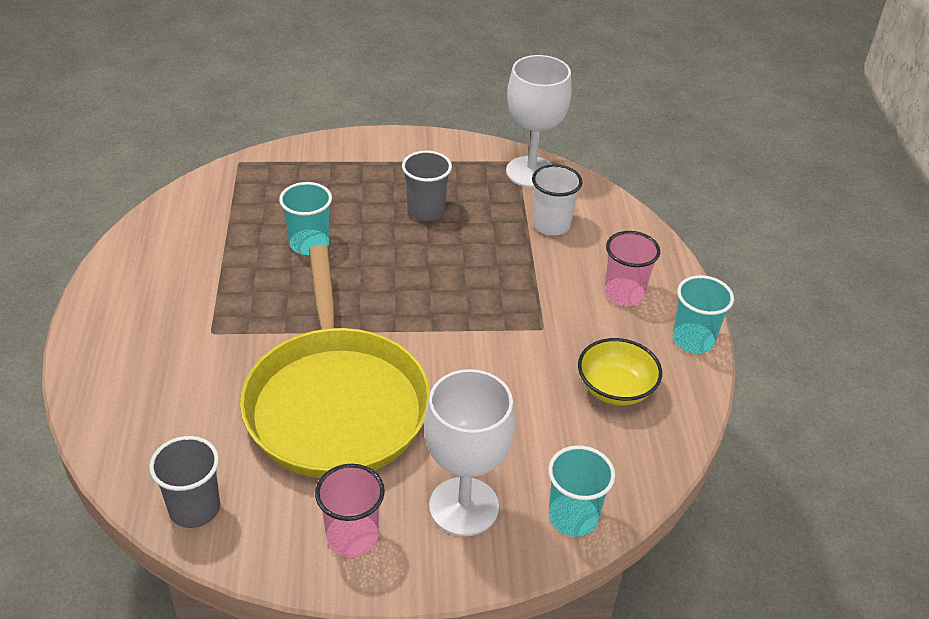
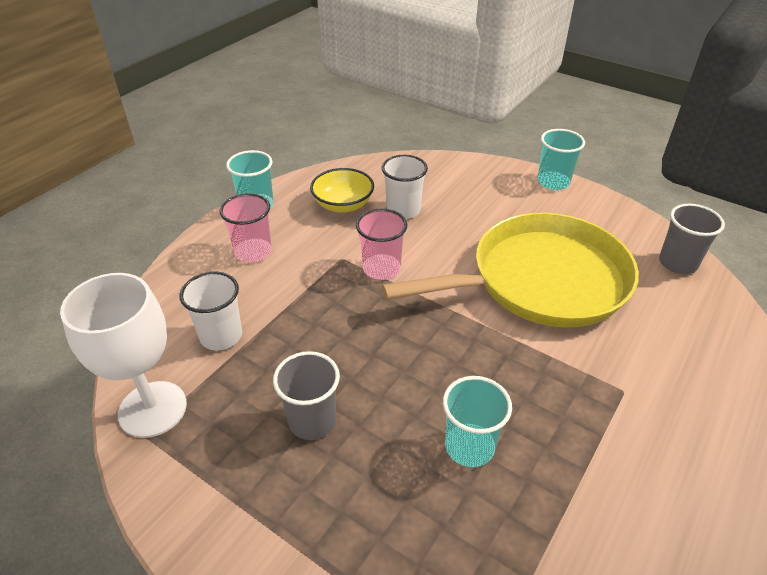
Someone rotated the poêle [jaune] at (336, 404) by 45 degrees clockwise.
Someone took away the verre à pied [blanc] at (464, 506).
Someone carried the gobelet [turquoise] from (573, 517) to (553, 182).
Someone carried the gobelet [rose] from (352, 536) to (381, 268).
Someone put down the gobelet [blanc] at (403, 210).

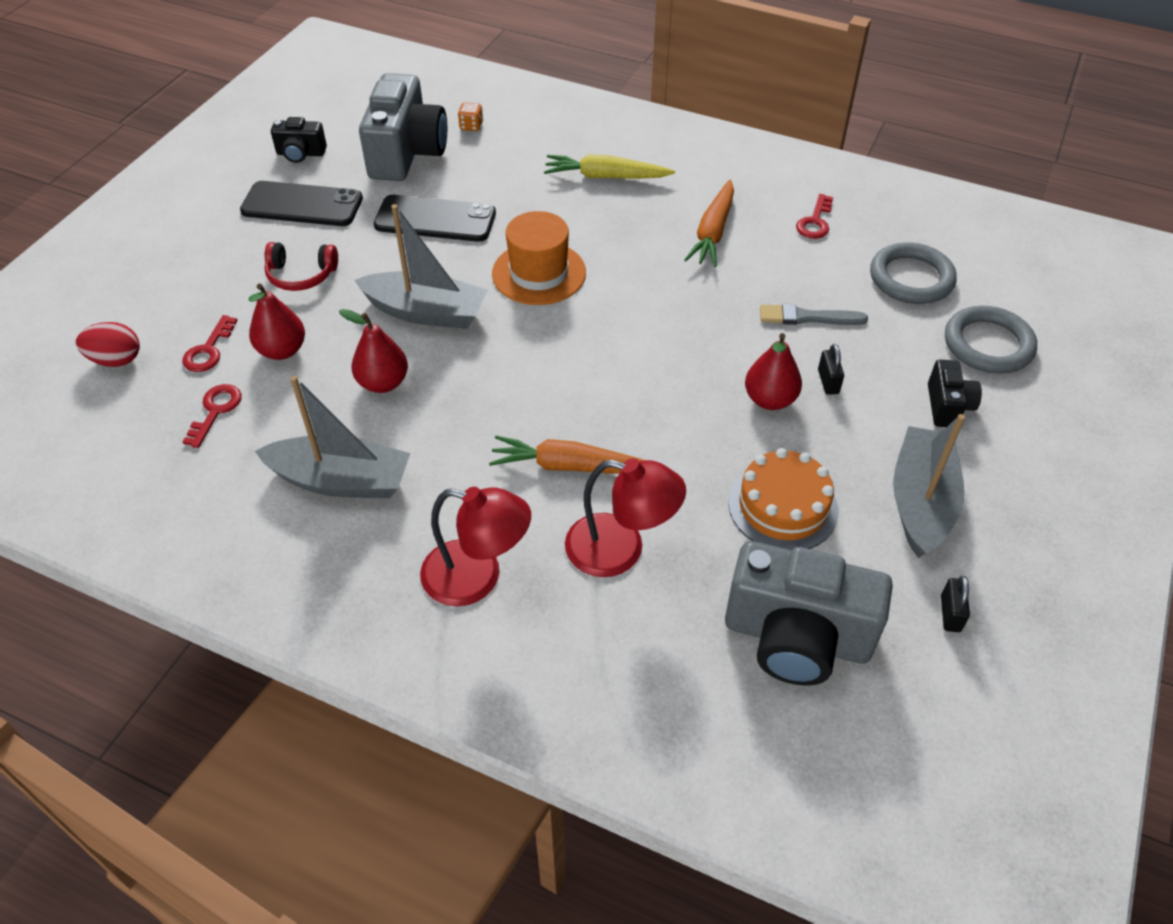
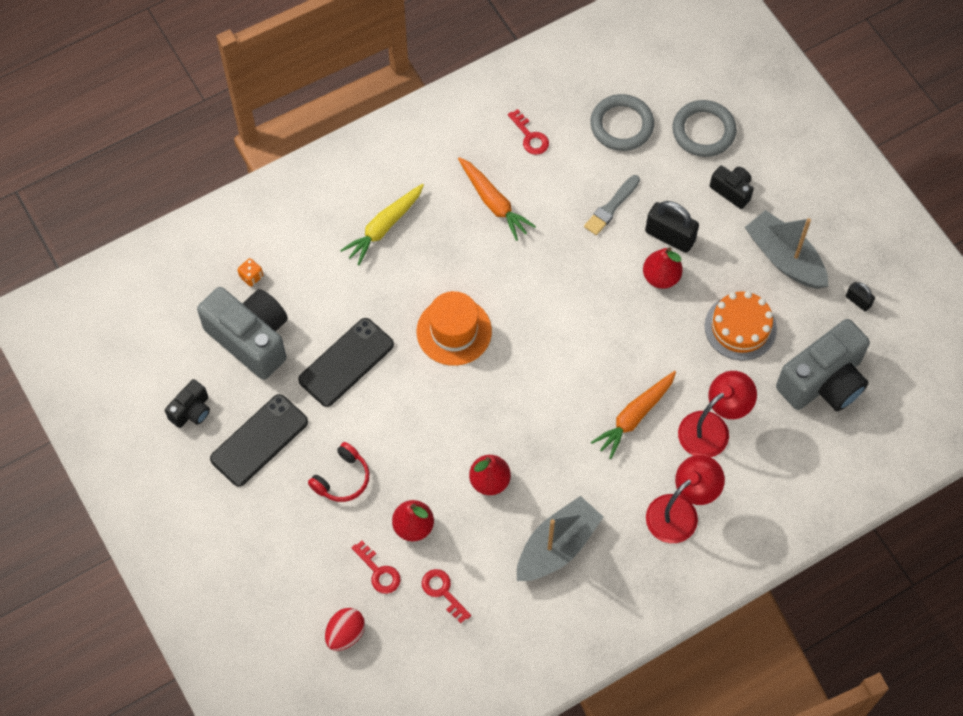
Someone took away the bateau [gris] at (426, 312).
Someone scaled the cadenas [noir] at (828, 382) by 1.88.

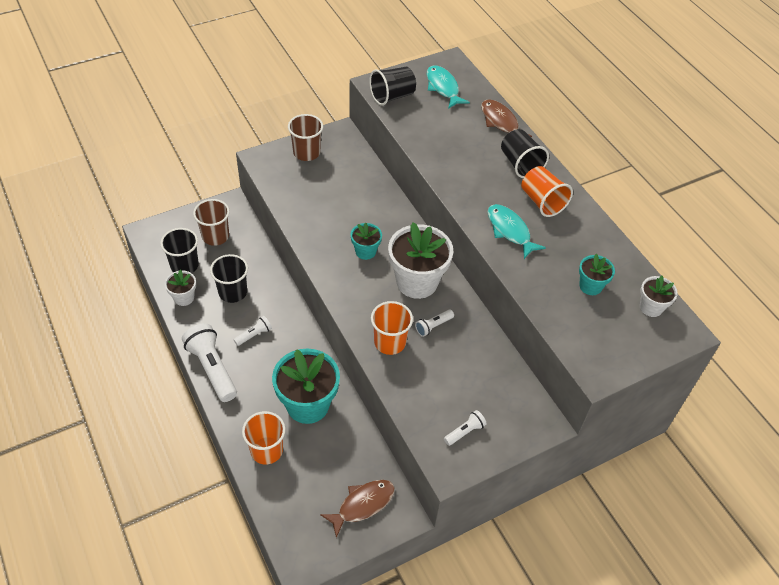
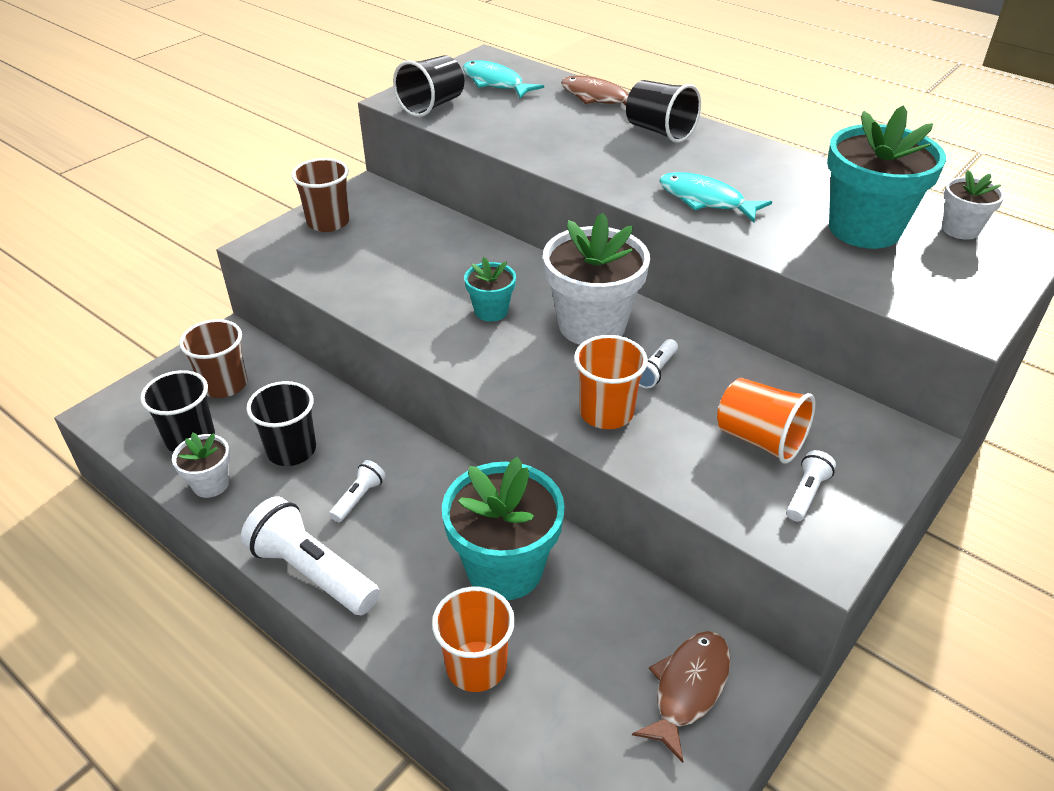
Someone carried the gobelet [orange] from (542, 202) to (759, 439).
Someone scaled the pot de fleurs [turquoise] at (590, 286) by 1.96.

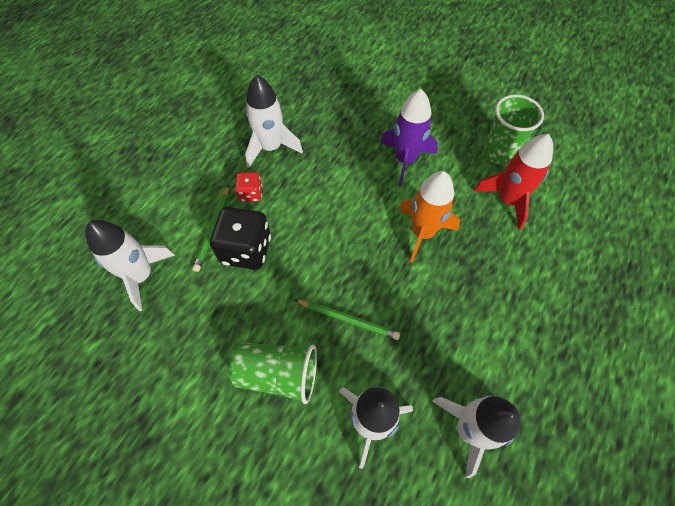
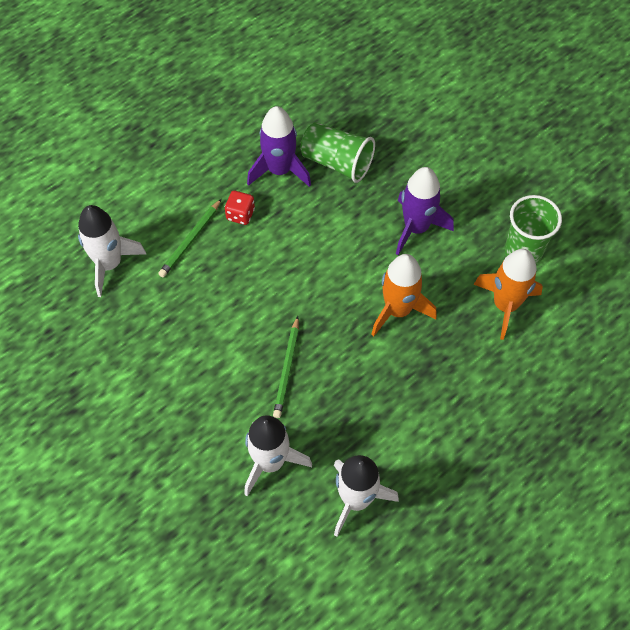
Someone repainted the fusée [blanc] at (271, 147), which became the fusée [violet] at (279, 170).
Someone repainted the fusée [rouge] at (507, 200), which became the fusée [orange] at (505, 305).
Someone took away the dé [noir] at (246, 250).
Someone rotated the crayon [vert] at (348, 320) by 60 degrees clockwise.
Someone carried the gobelet [vert] from (278, 374) to (337, 162).

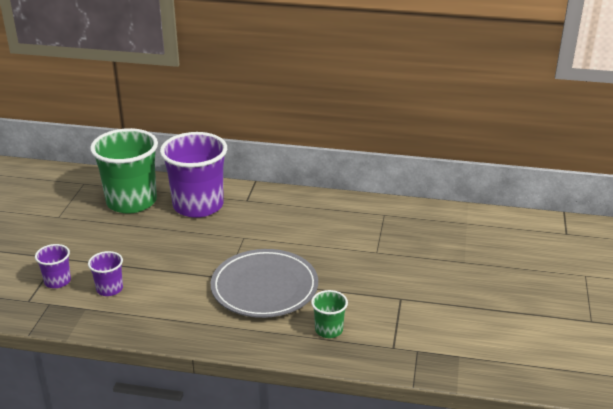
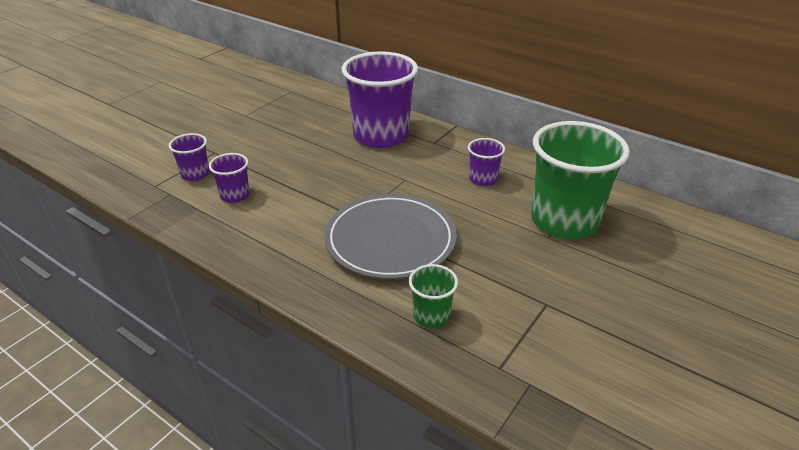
Someone carried the gobelet [vert] from (131, 201) to (564, 220).
Someone put down the gobelet [violet] at (483, 179).

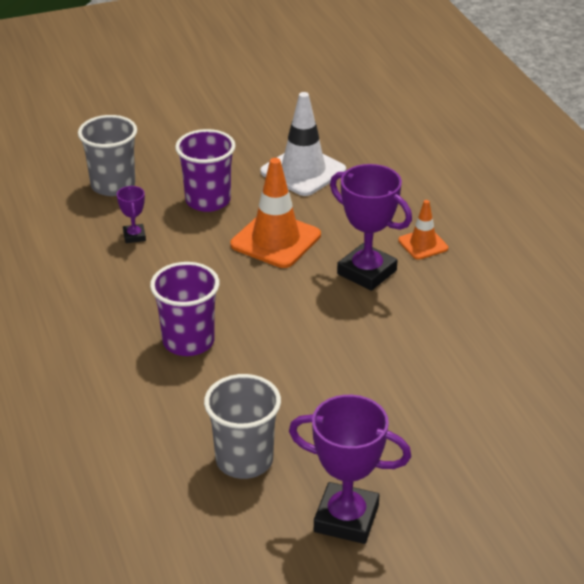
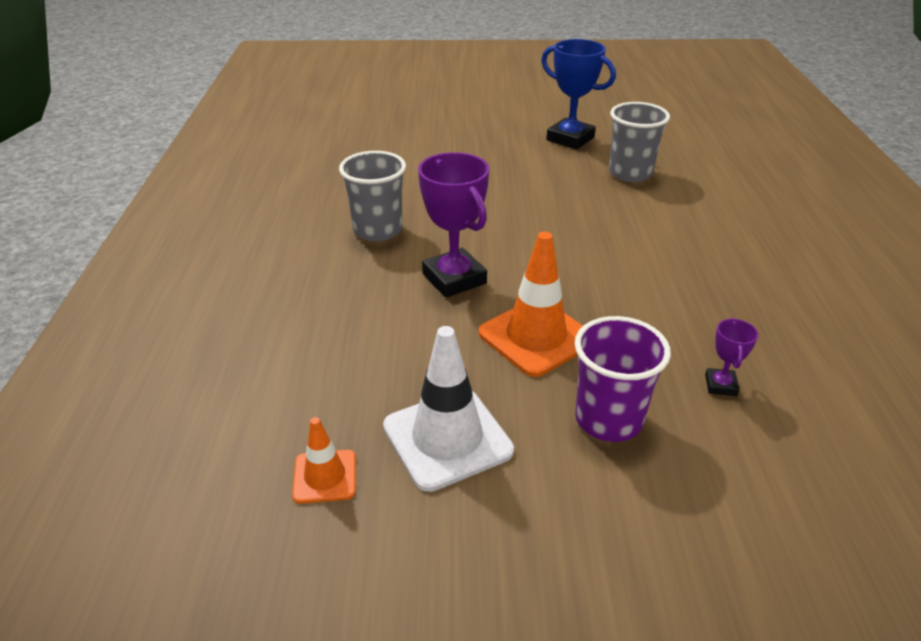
Someone carried the gobelet [gris] from (113, 185) to (377, 230).
Someone carried the cône de chantier [orange] from (423, 244) to (325, 476).
Someone took away the gobelet [violet] at (188, 341).
Someone repainted the trophée [violet] at (346, 518), which became the trophée [bleu] at (570, 139).

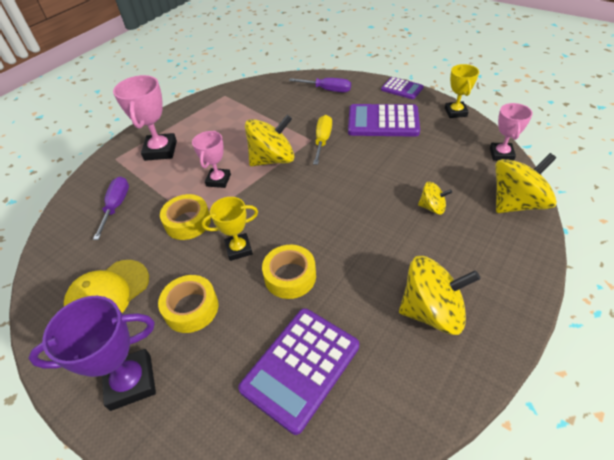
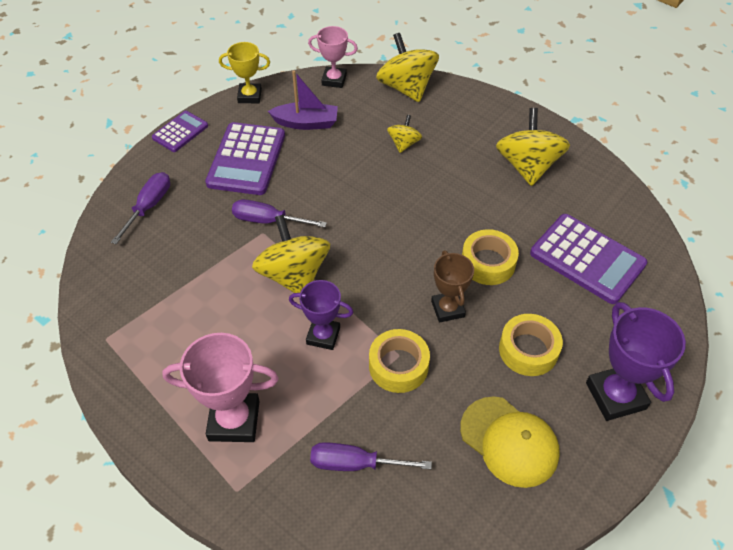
Someone repainted the tournevis [jaune] at (322, 141), which became the tournevis [violet] at (268, 221).
Someone repainted the trophée [rose] at (218, 180), which became the trophée [violet] at (323, 336).
Someone repainted the trophée [jaune] at (239, 249), which became the trophée [marron] at (447, 309).
Someone put down the bateau [violet] at (306, 123).

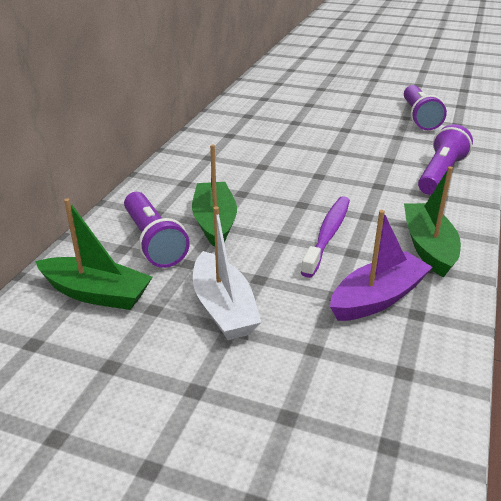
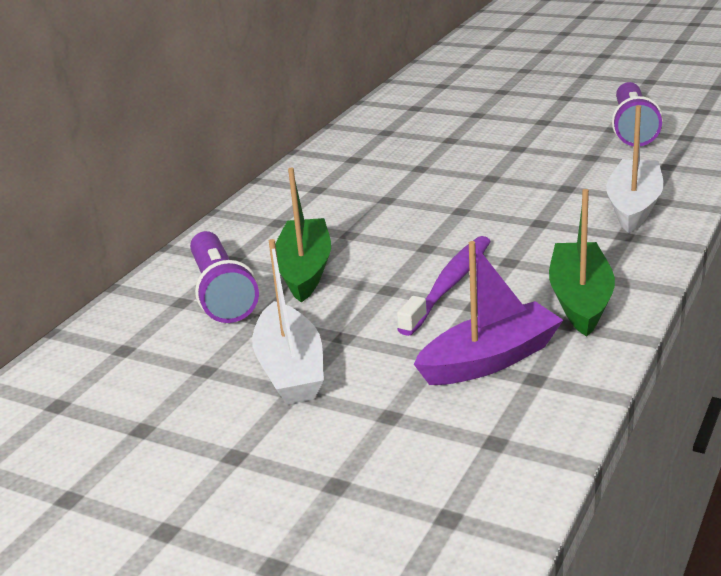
Someone swapped the lampe de poche [violet] at (440, 174) for the bateau [blanc] at (633, 206).
Someone took away the bateau [vert] at (96, 293).

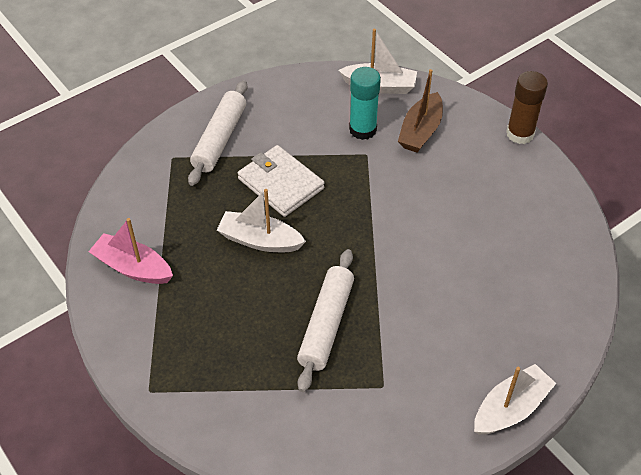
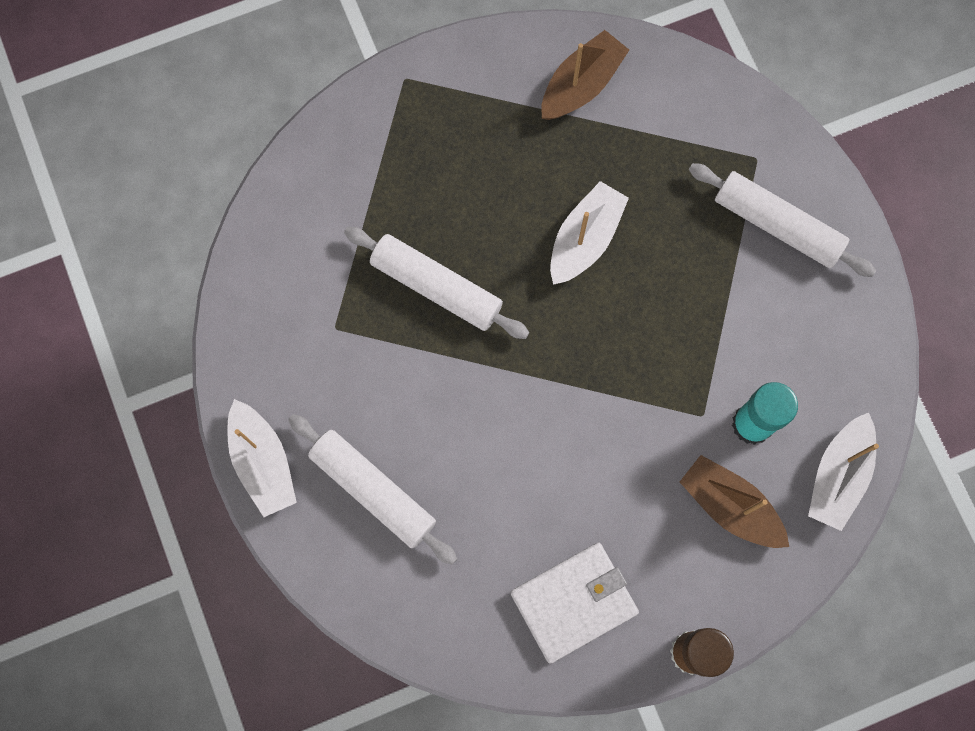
Someone carried the portefeuille [blanc] from (280, 183) to (574, 602).
Someone repainted the bateau [rose] at (133, 267), which became the bateau [marron] at (581, 85).
Someone put down the rouleau à pâtisserie [blanc] at (373, 490).

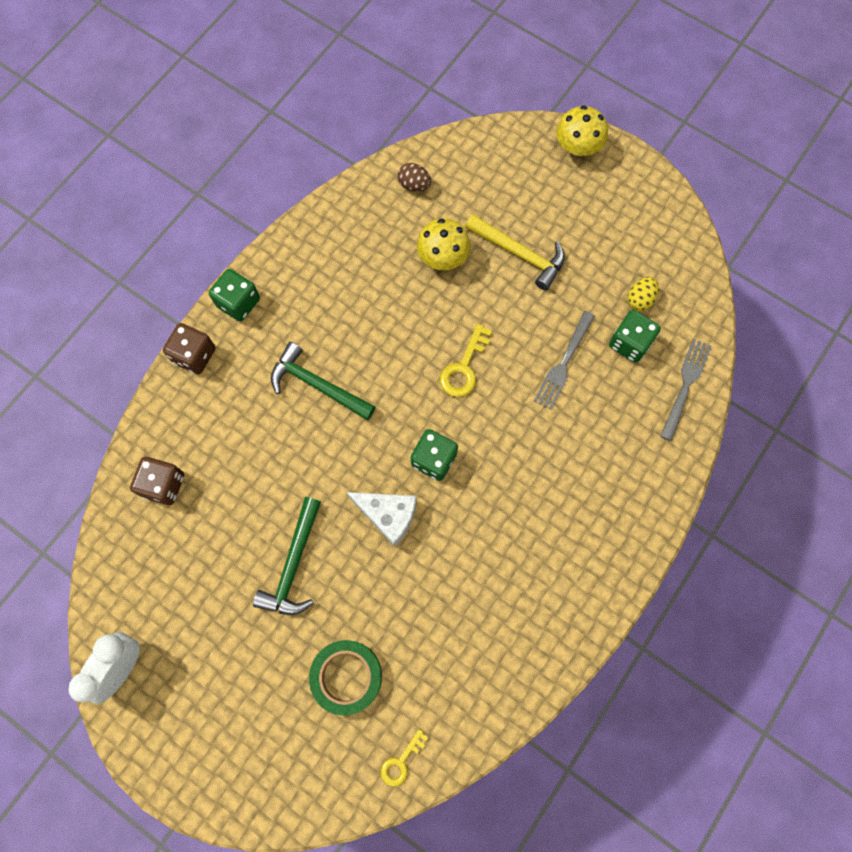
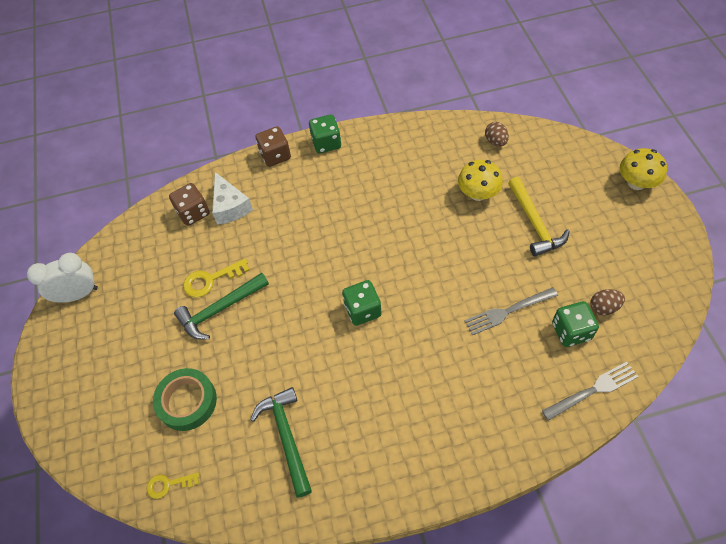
Someone repainted the œuf [jaune] at (639, 299), which became the œuf [marron] at (603, 307).
Someone carried the clé [jaune] from (464, 368) to (210, 280).
Someone carried the marteau [vert] from (317, 385) to (286, 437).
Someone carried the fromage [blanc] from (388, 515) to (230, 206).

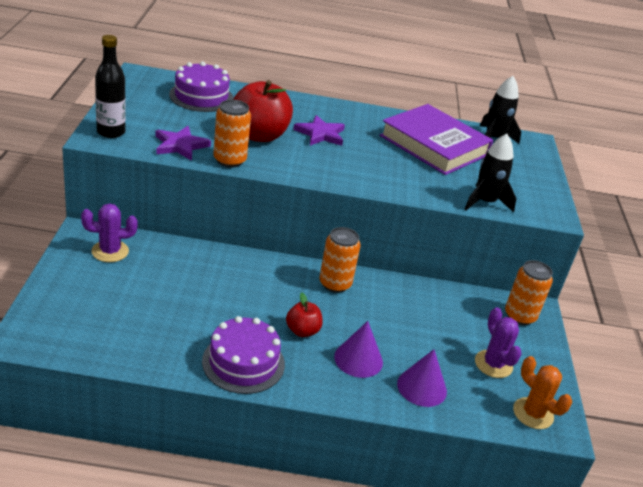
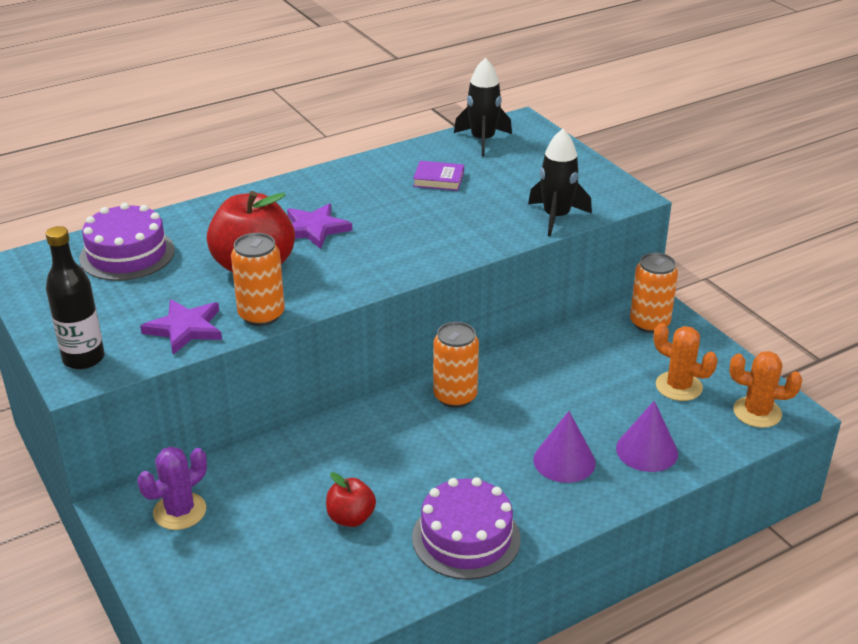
Someone scaled the livre [violet] at (434, 145) by 0.40.
Someone carried the pomme [rouge] from (302, 331) to (351, 518).
Someone repainted the cactus [violet] at (493, 364), which became the cactus [orange] at (678, 386).

